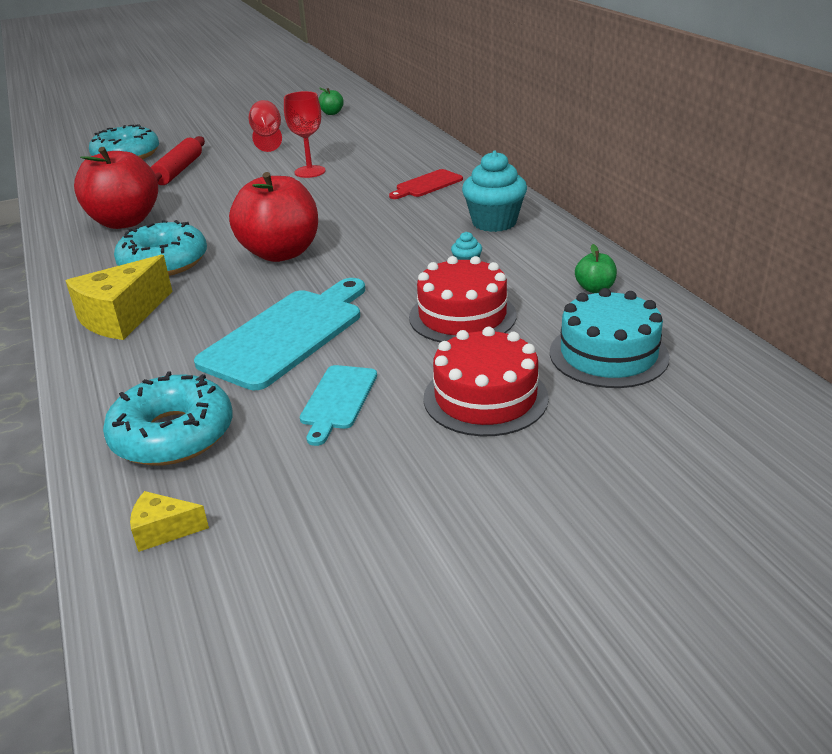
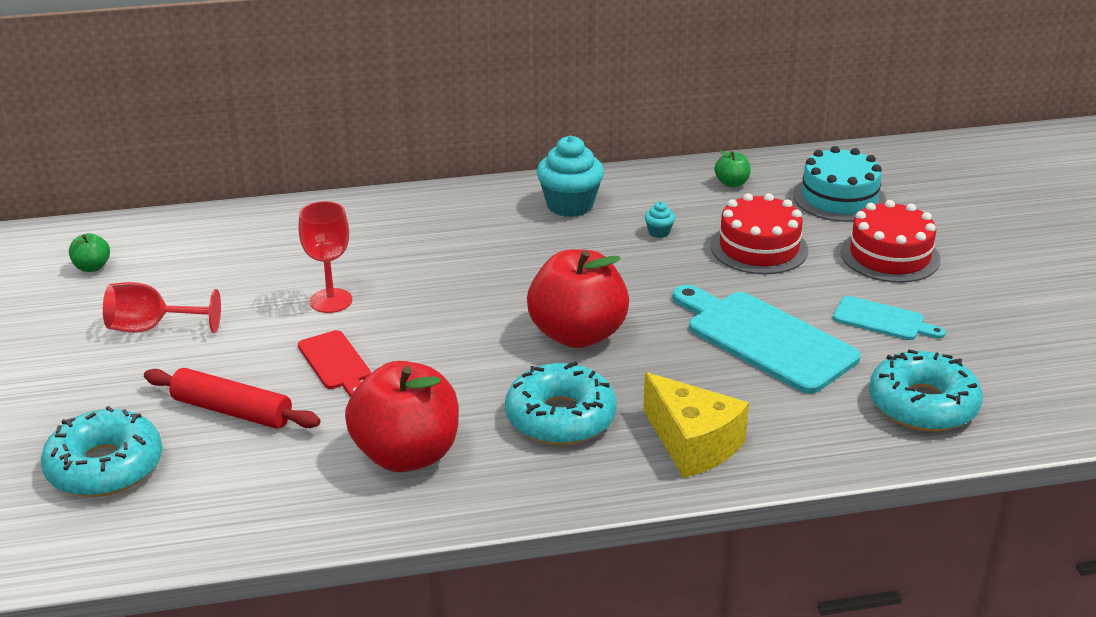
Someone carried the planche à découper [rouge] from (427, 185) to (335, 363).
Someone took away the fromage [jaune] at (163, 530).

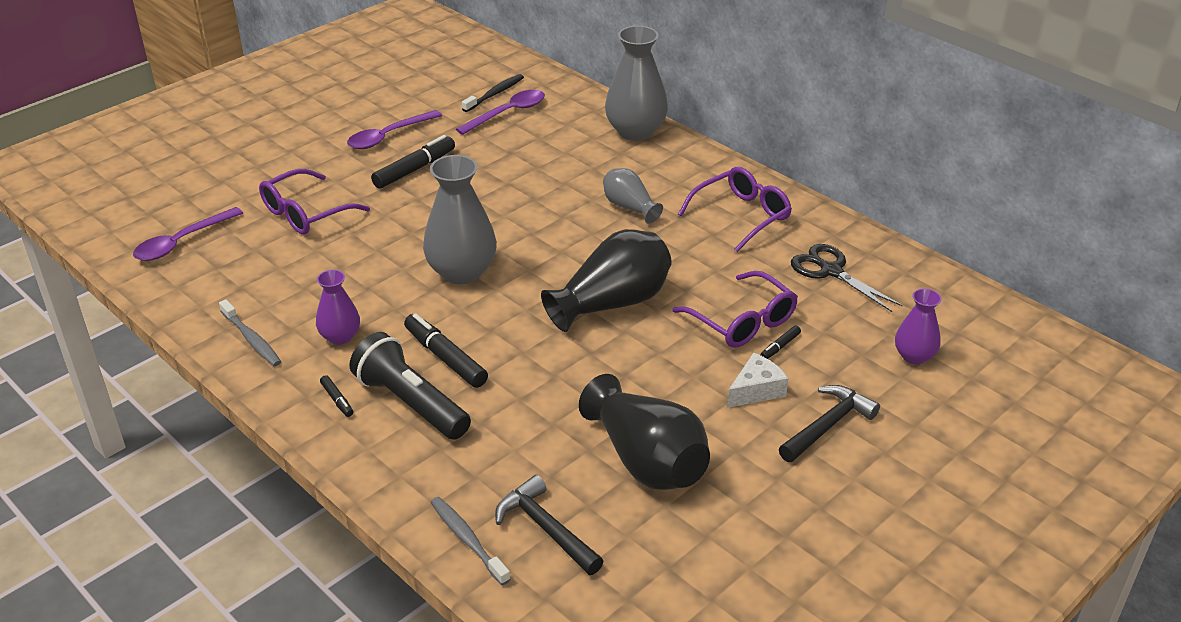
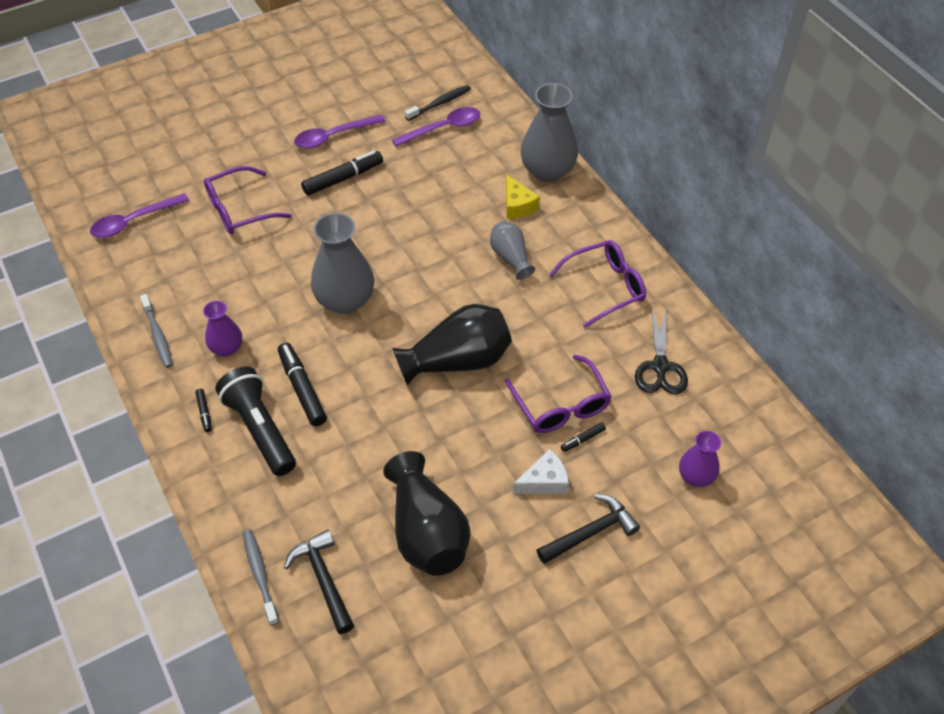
Someone rotated the ciseaux [noir] at (831, 271) by 150 degrees counterclockwise.
Someone put down the fromage [jaune] at (517, 205).

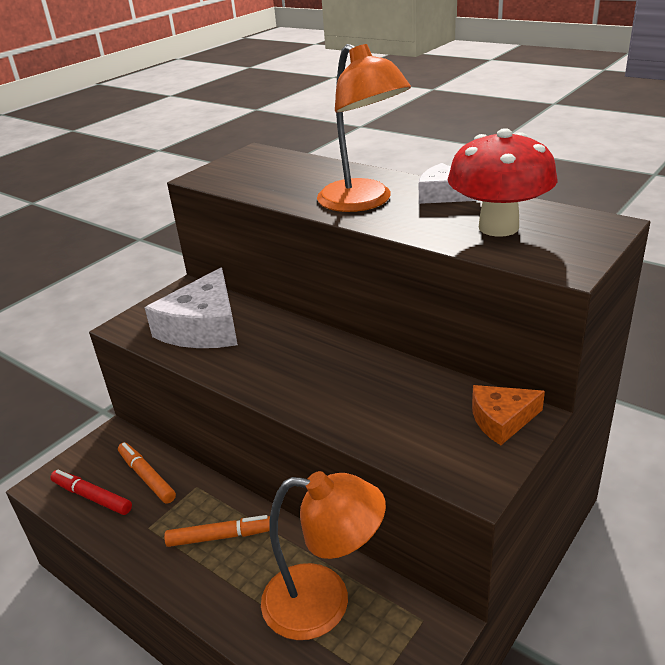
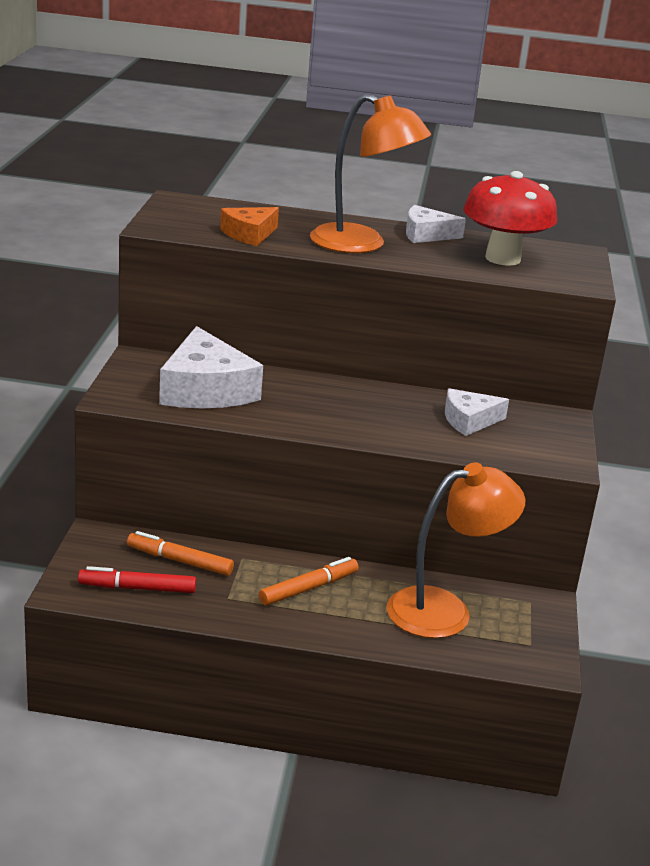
Someone carried the fromage [orange] from (502, 420) to (249, 234).
Someone put down the fromage [blanc] at (469, 420).

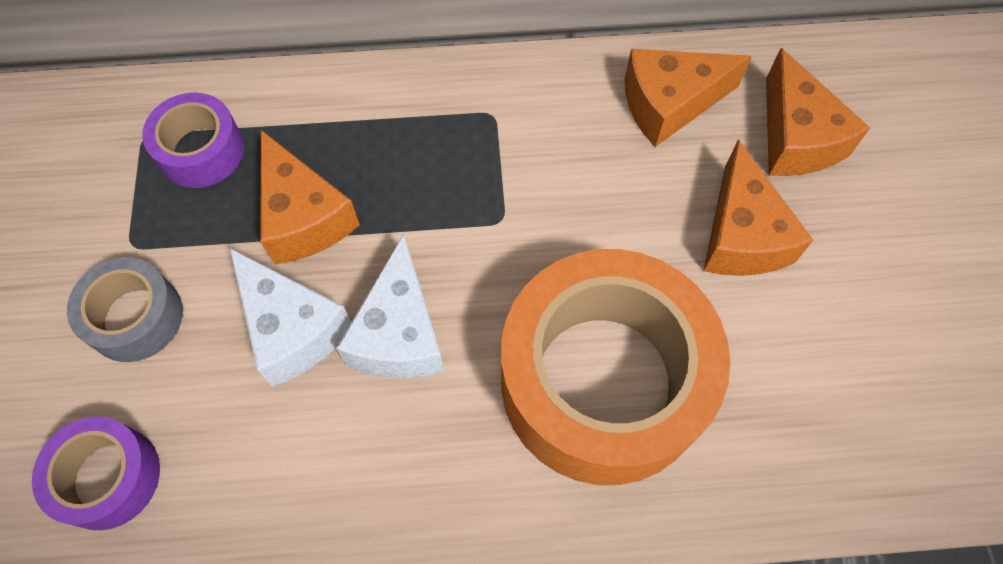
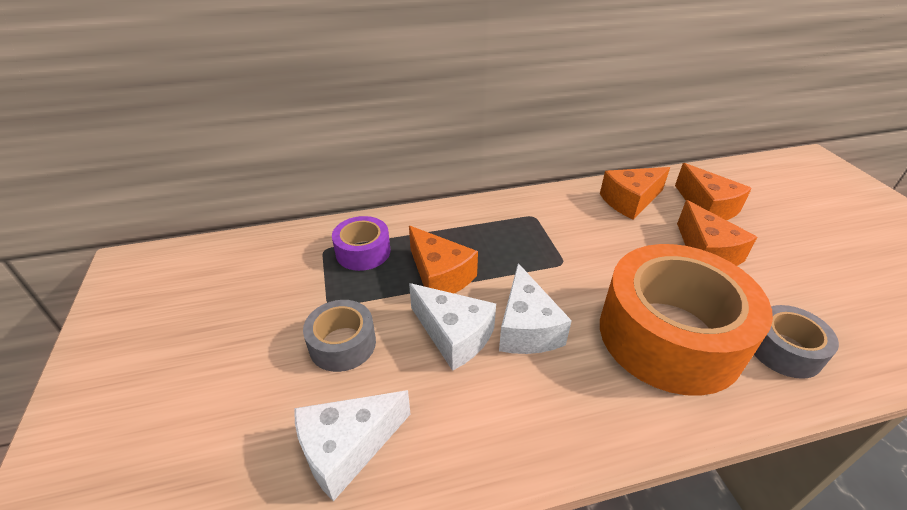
Someone swapped the ruban adhésif [violet] at (108, 477) for the fromage [blanc] at (347, 448).
Someone put down the ruban adhésif [gris] at (784, 350).

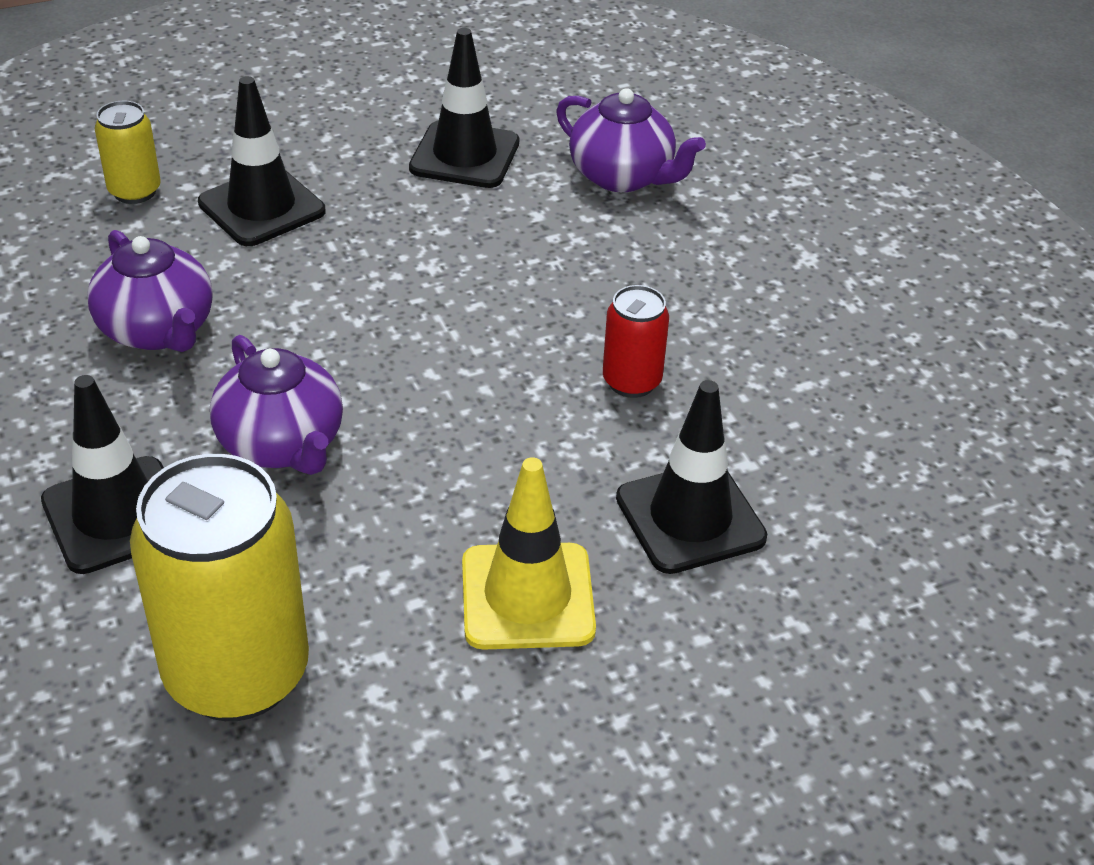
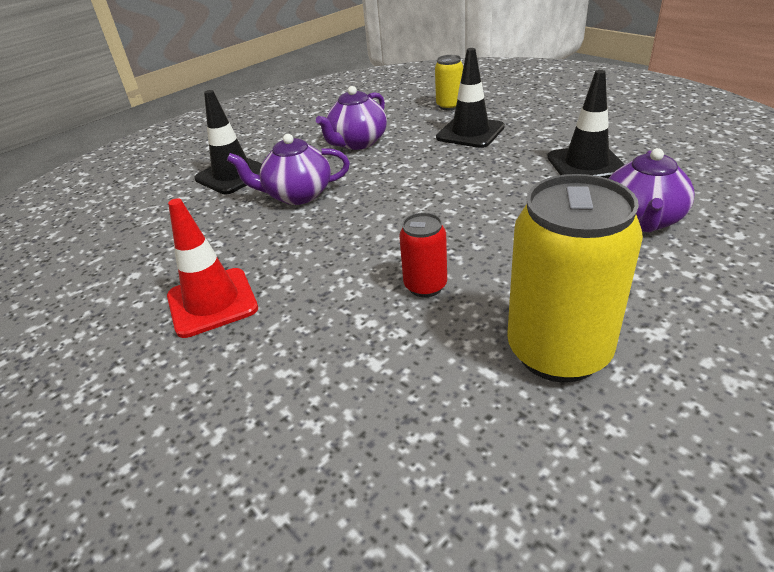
Someone rotated the théière [violet] at (282, 444) by 45 degrees clockwise.
Someone took away the cône de chantier [noir] at (690, 518).
Someone carried the canette [jaune] from (237, 674) to (558, 352).
Someone repainted the cône de chantier [jaune] at (527, 596), which became the cône de chantier [rouge] at (212, 302).

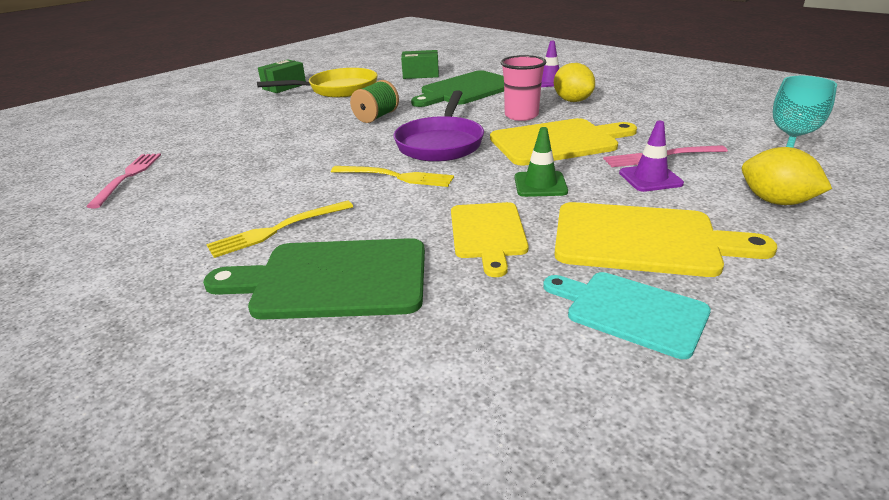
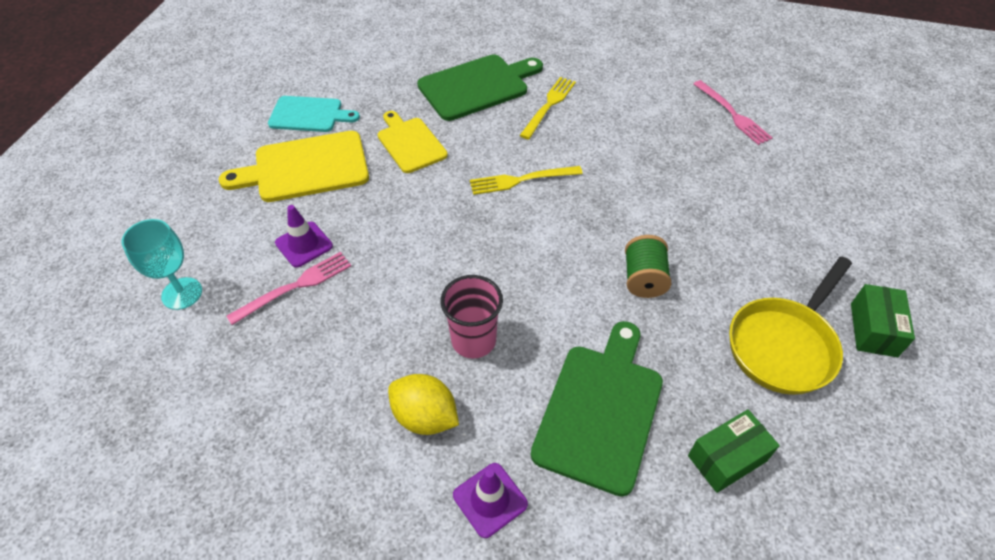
Someone took away the poêle [violet] at (441, 143).
Someone took away the planche à découper [jaune] at (558, 142).
Someone took away the cône de chantier [vert] at (540, 184).
Someone took away the citron [jaune] at (775, 201).

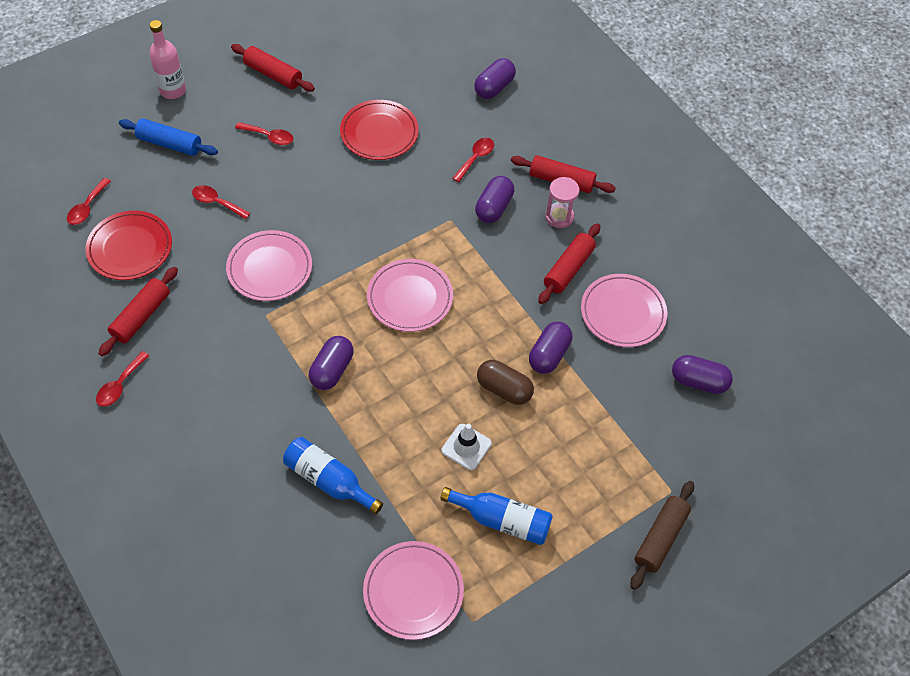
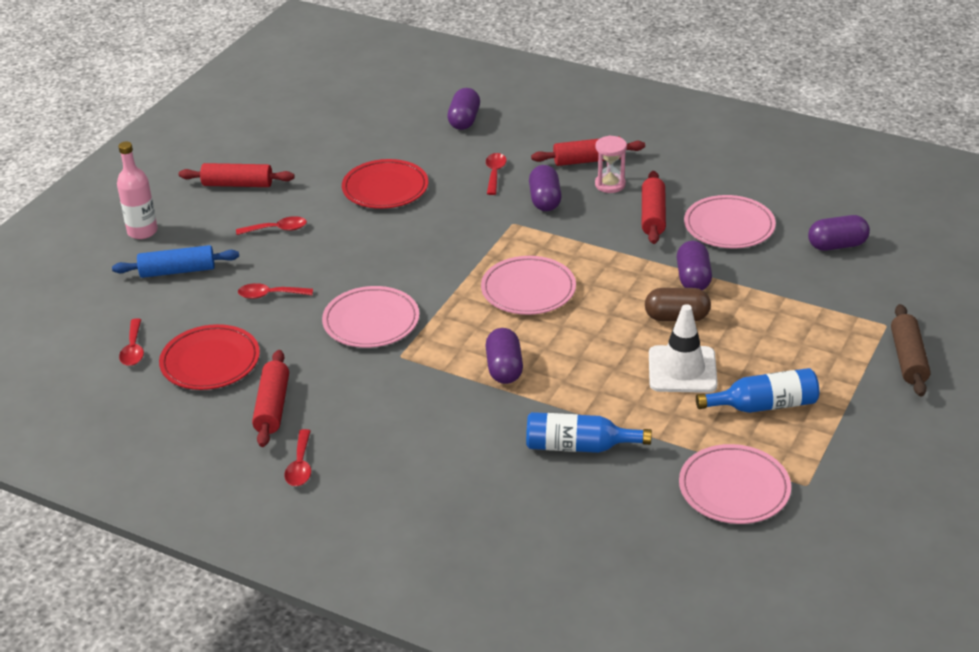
Someone scaled the cône de chantier [blanc] at (466, 447) by 1.54.

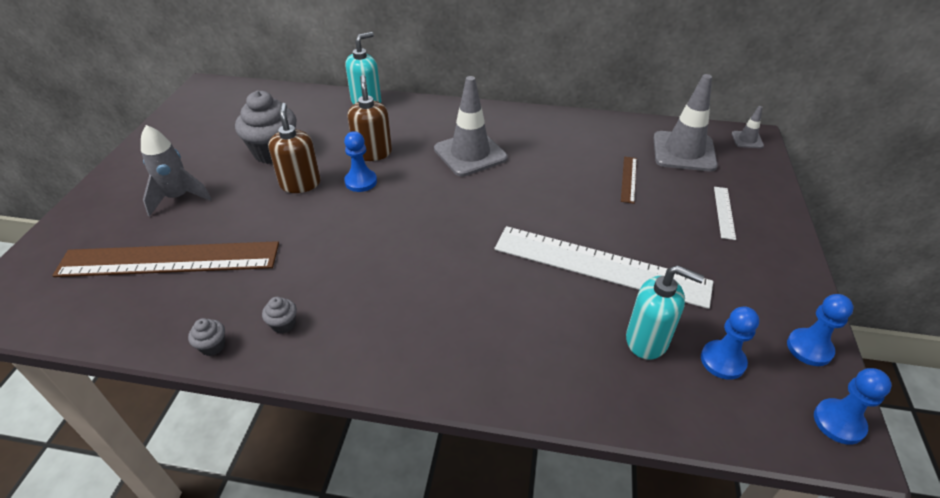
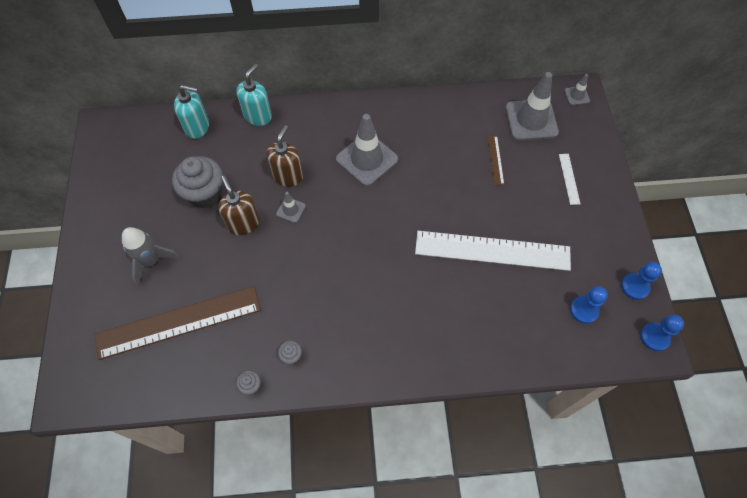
Someone rotated the distributeur de savon [marron] at (373, 153) by 45 degrees clockwise.
Someone swapped the pion [bleu] at (361, 181) for the cône de chantier [gris] at (291, 210).
Someone carried the distributeur de savon [turquoise] from (647, 340) to (197, 127).

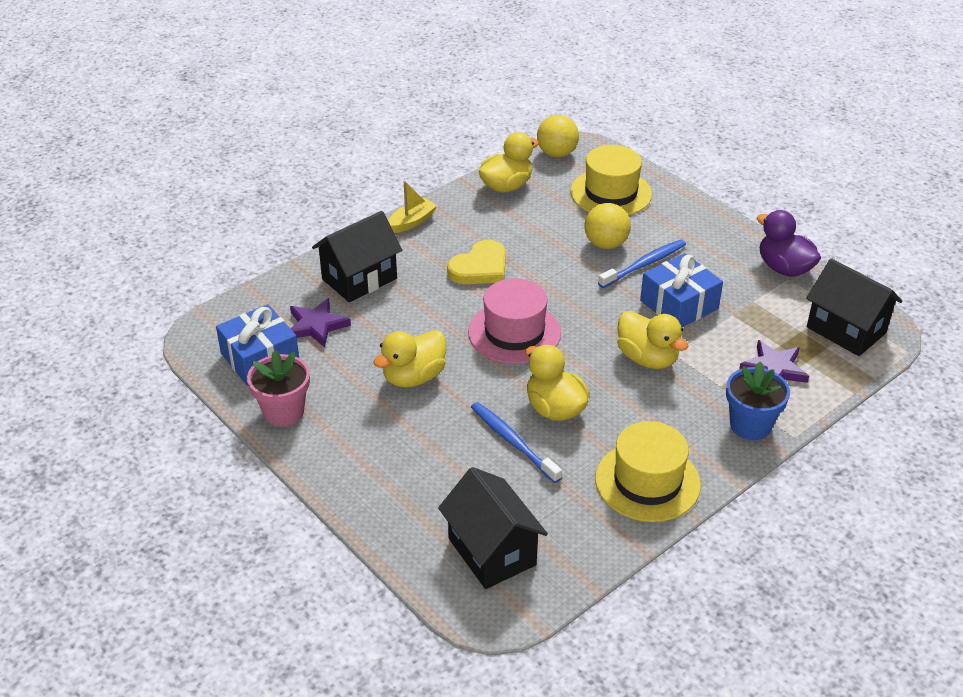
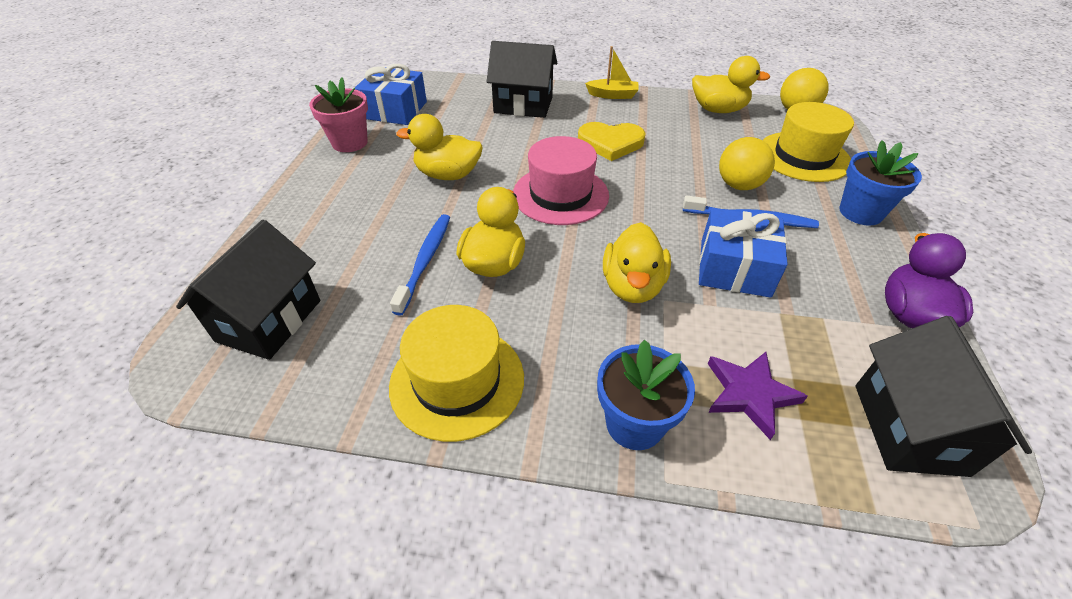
Someone took away the étoile [violet] at (316, 326).
Someone put down the pot de fleurs [bleu] at (860, 212).

